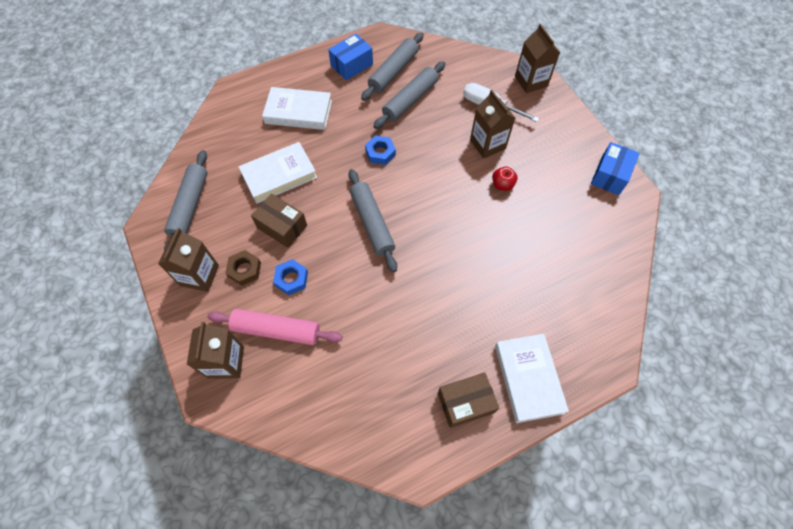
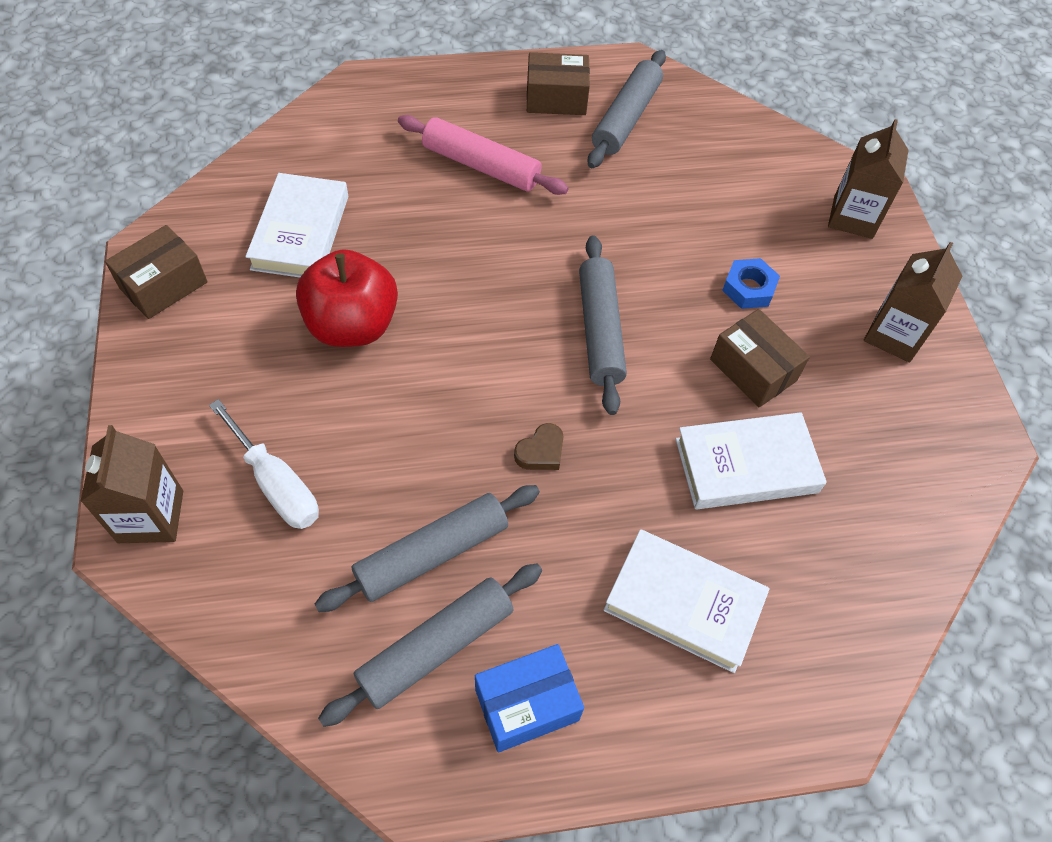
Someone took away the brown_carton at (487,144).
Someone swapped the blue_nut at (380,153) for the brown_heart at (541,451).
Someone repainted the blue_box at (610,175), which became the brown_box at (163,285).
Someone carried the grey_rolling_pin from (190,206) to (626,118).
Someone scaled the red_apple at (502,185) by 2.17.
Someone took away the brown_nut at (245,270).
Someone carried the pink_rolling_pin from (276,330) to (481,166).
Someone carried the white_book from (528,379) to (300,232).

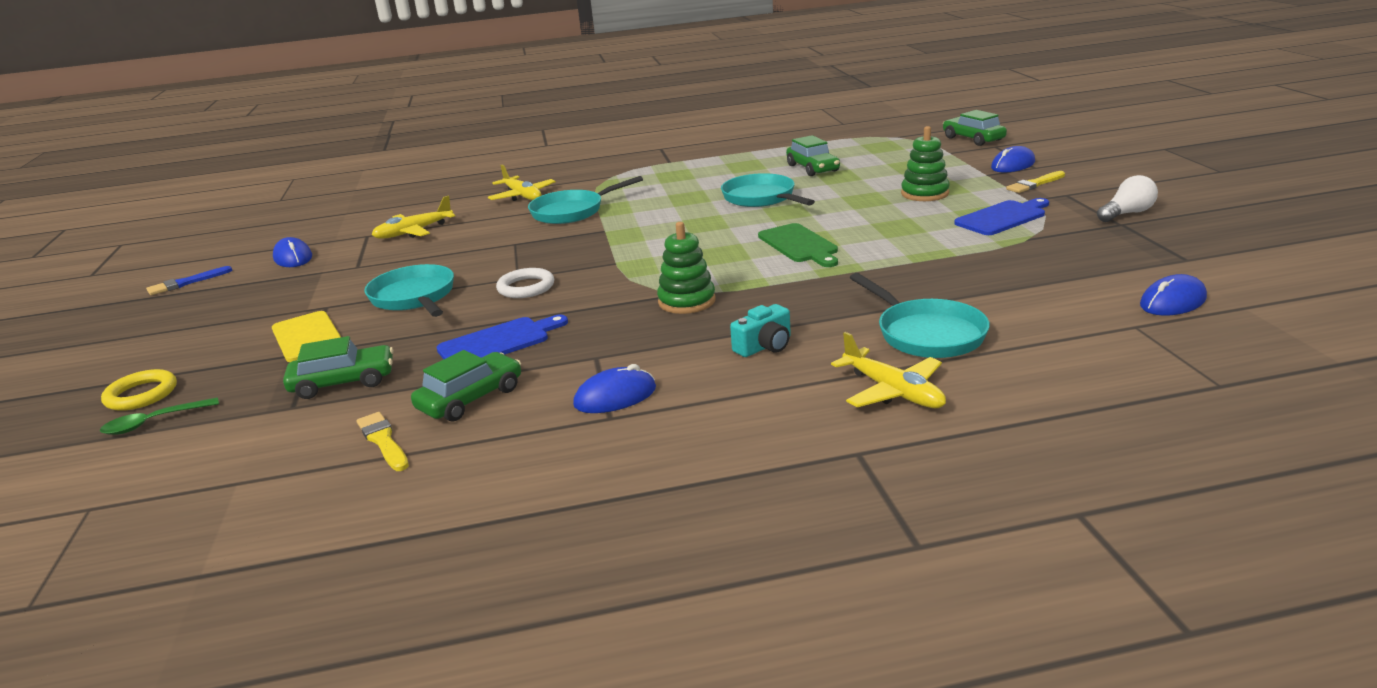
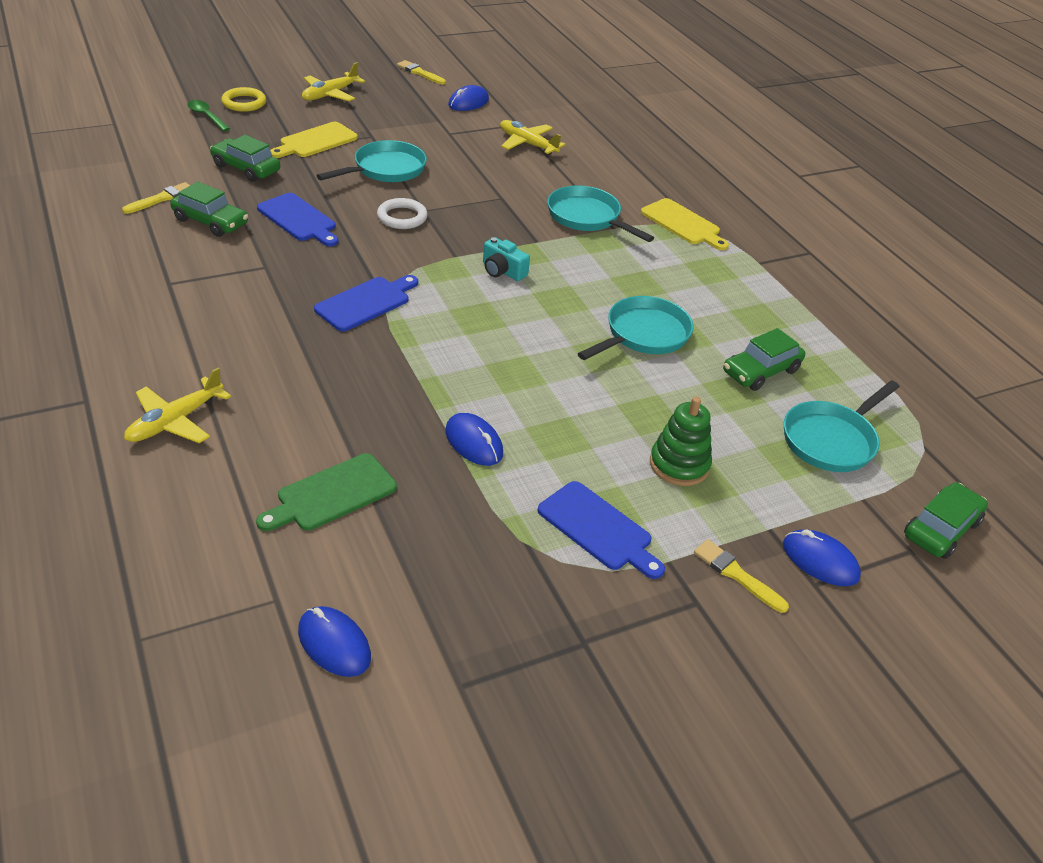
Someone carried the yellow_plane from (522,196) to (330,94).
Someone took away the white_light_bulb at (1126,214).
Someone swapped the green_stacking_toy at (687,301) for the blue_cutting_board at (366,303).
Someone carried the green_cutting_board from (799,245) to (332,494).
Someone repainted the blue_brush at (186,283), which became the yellow_brush at (419,73).
Someone carried the turquoise_pan from (926,334) to (831,440).
Someone carried the turquoise_camera from (764,346) to (502,271).
Someone rotated the green_car at (343,382) by 150 degrees clockwise.
Someone carried the blue_mouse from (615,397) to (474,442).
Someone put down the yellow_cutting_board at (683,224).

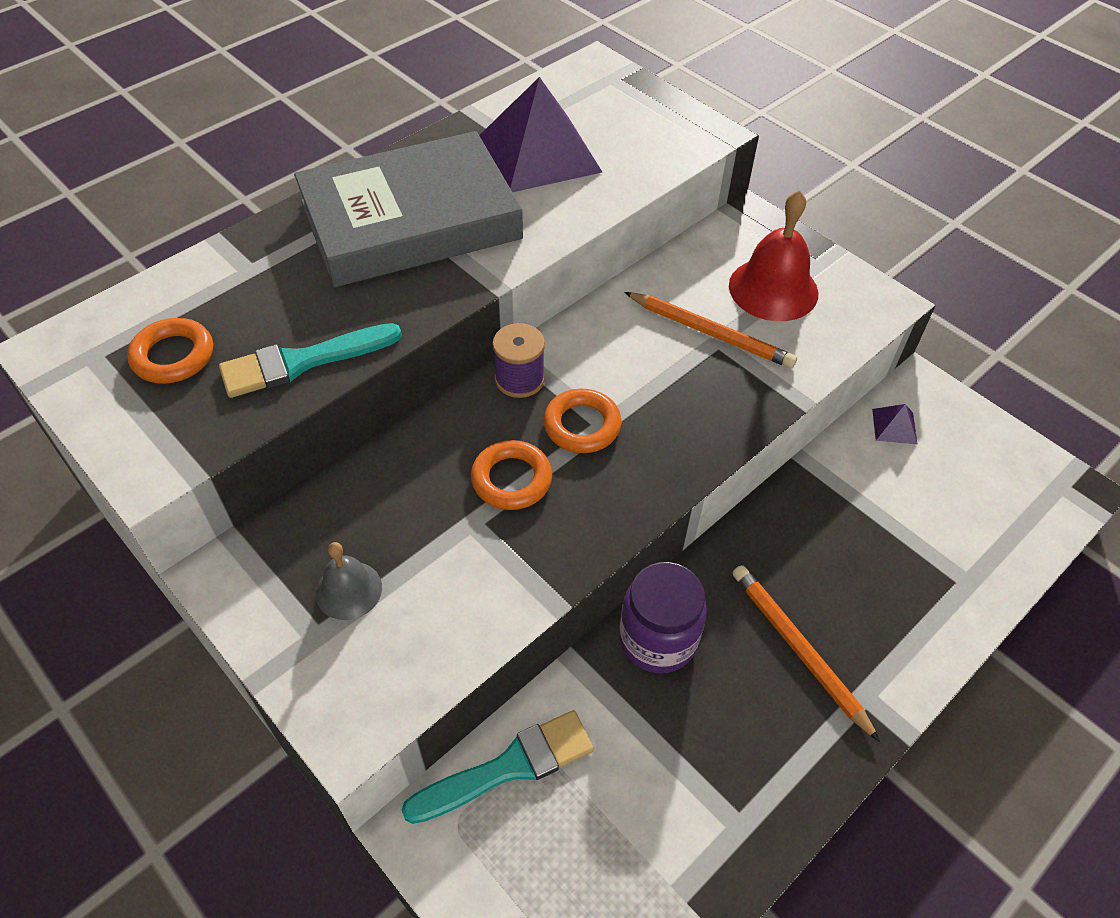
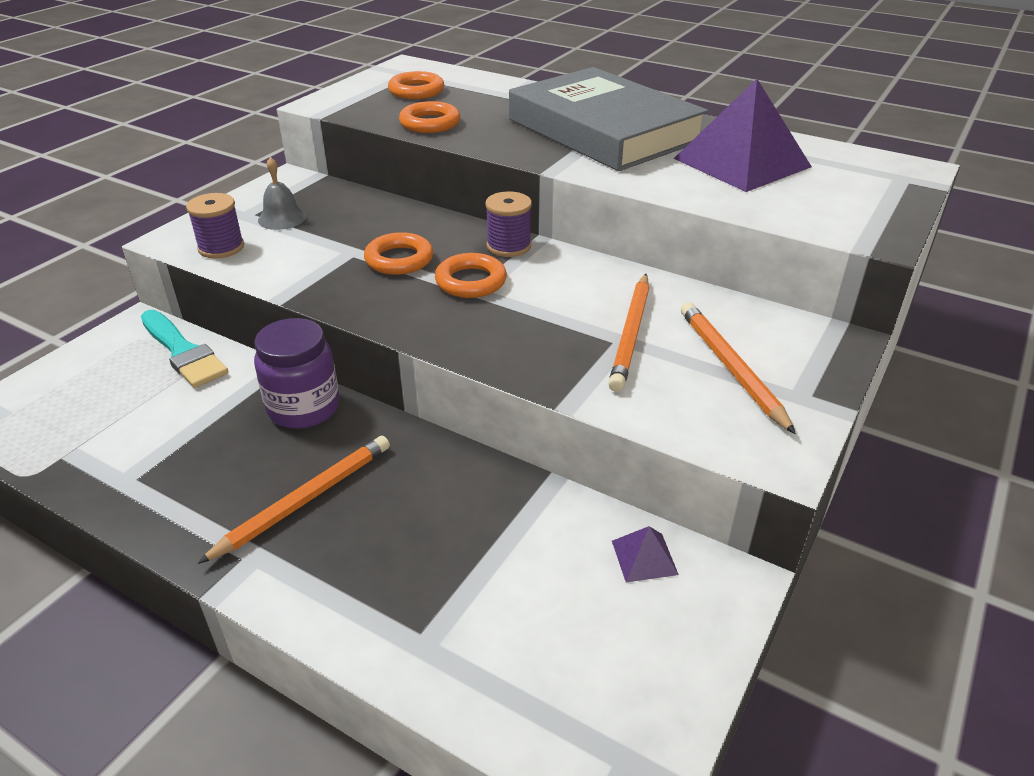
Someone swapped the red_bell at (773,289) for the orange_pencil at (730,368).
Someone swapped the turquoise_brush at (302,362) for the orange_ring at (430,123).
Someone put down the purple_spool at (221,248).

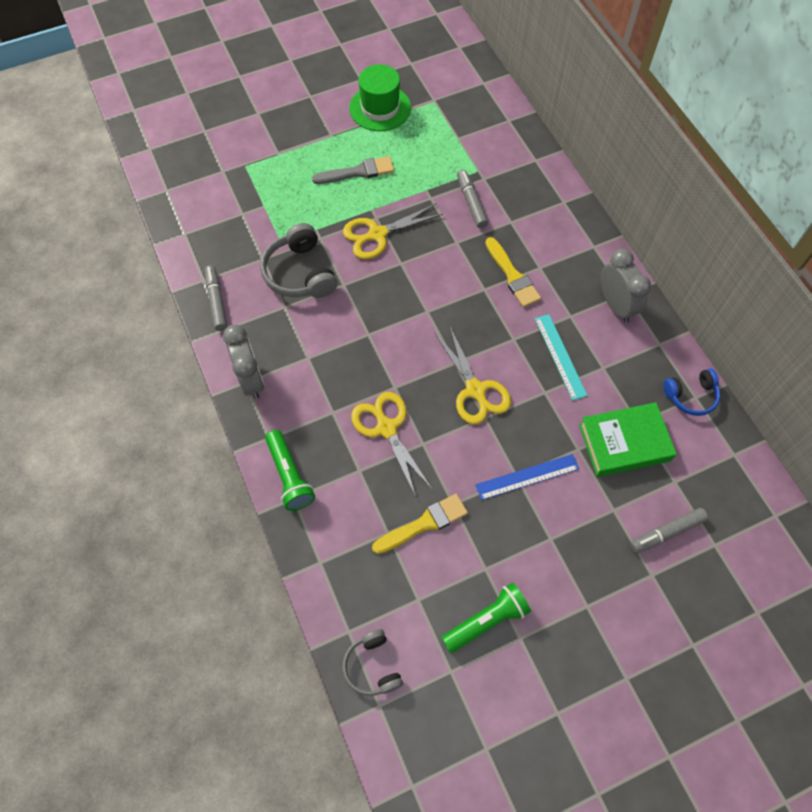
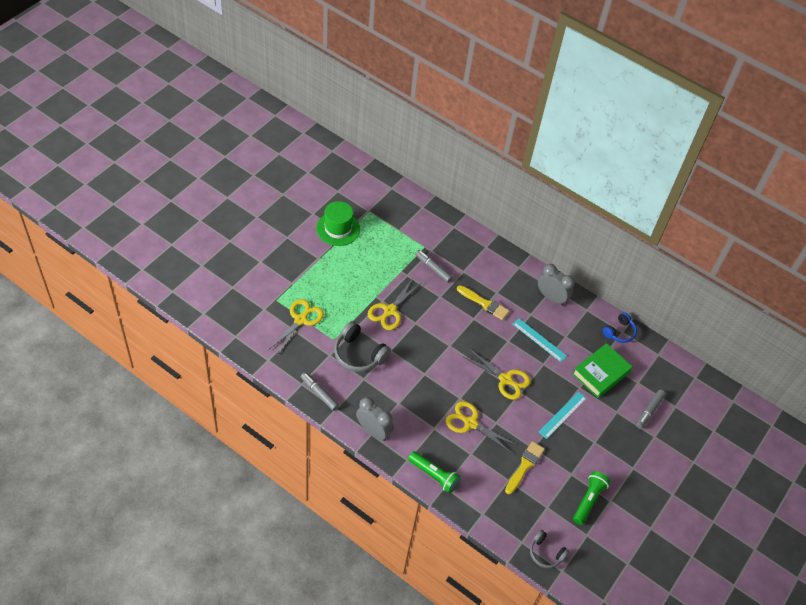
Someone took away the grey_brush at (358,172).
Someone repainted the blue_ruler at (527,477), which became the turquoise_ruler at (562,415).
Someone put down the yellow_scissors at (300,320).

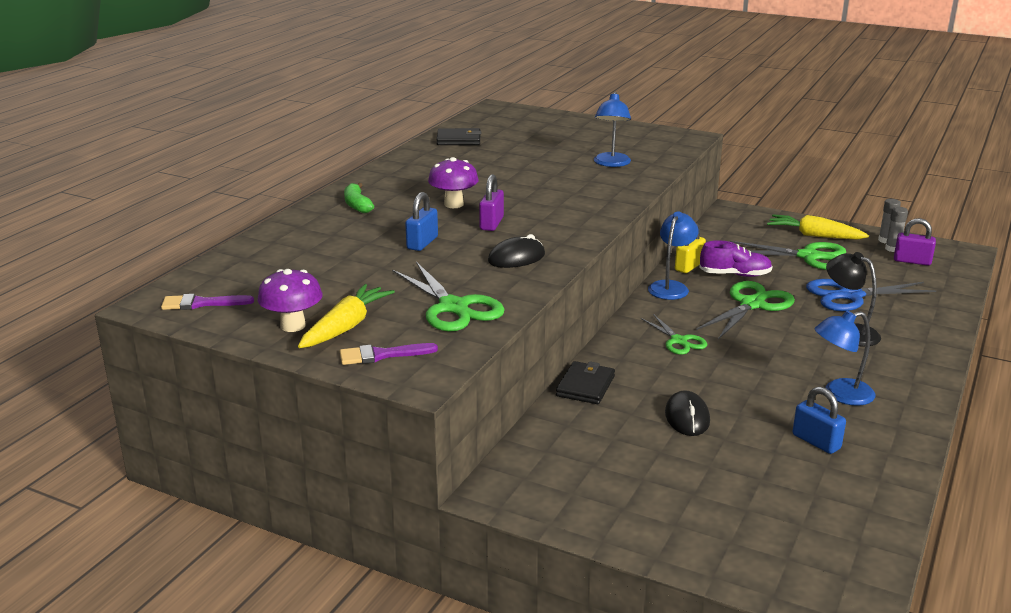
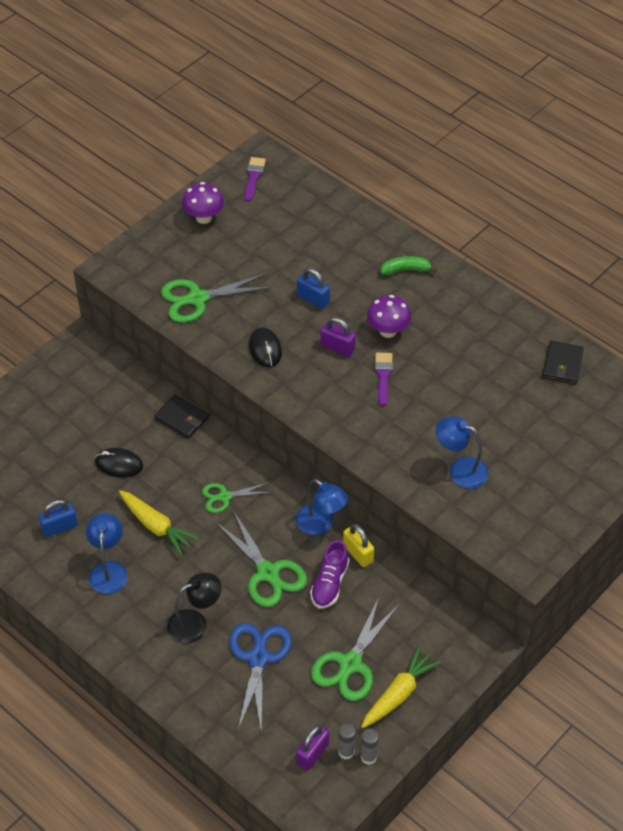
Someone carried the yellow_carrot from (346,326) to (156,526).
Someone carried the purple_brush from (381,355) to (383,376).

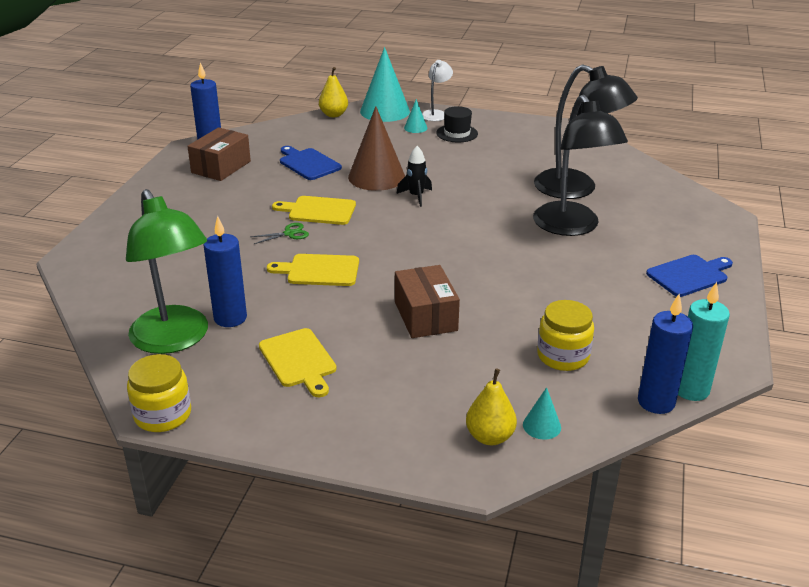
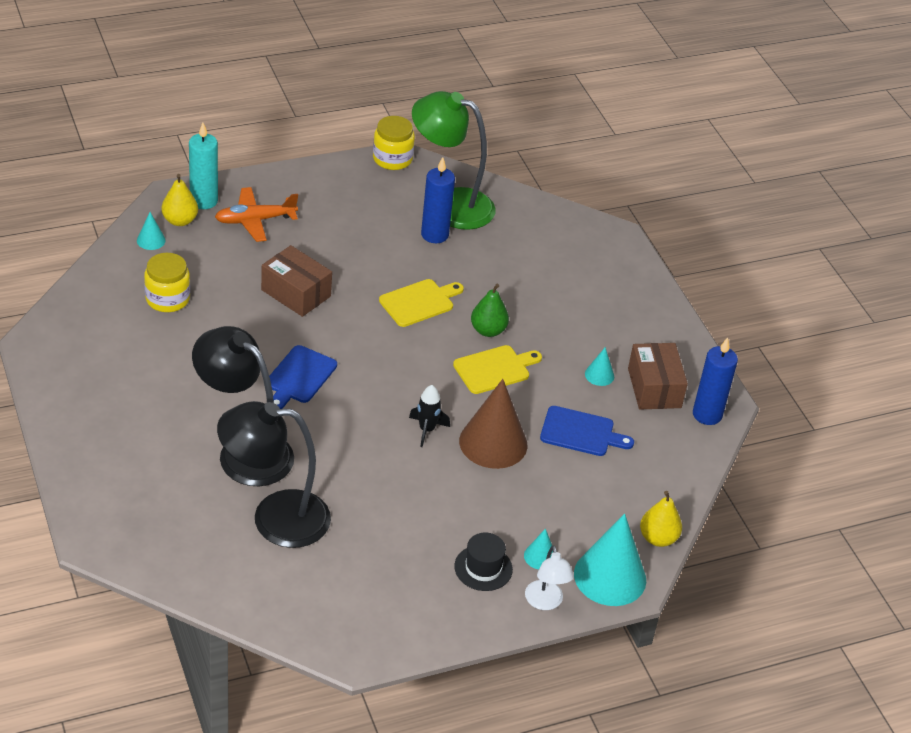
Someone swapped the green_scissors at (289,233) for the green_pear at (488,330).
Someone carried the blue_cutting_board from (689,275) to (299,377).
Someone carried the turquoise_candle from (690,389) to (204,201).
Someone took away the blue_candle at (656,402).
Someone took away the yellow_cutting_board at (299,360).
Someone put down the orange_plane at (255,220).
Someone put down the turquoise_cone at (599,375).

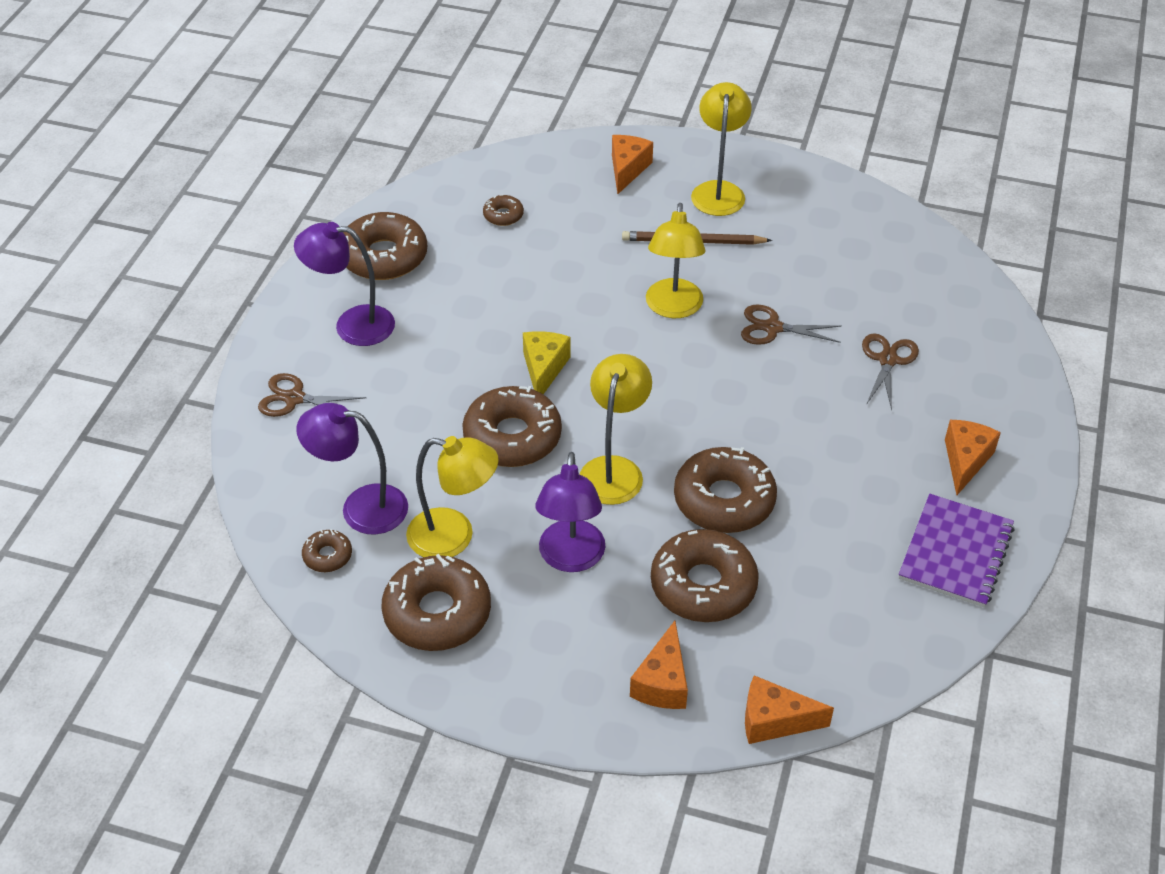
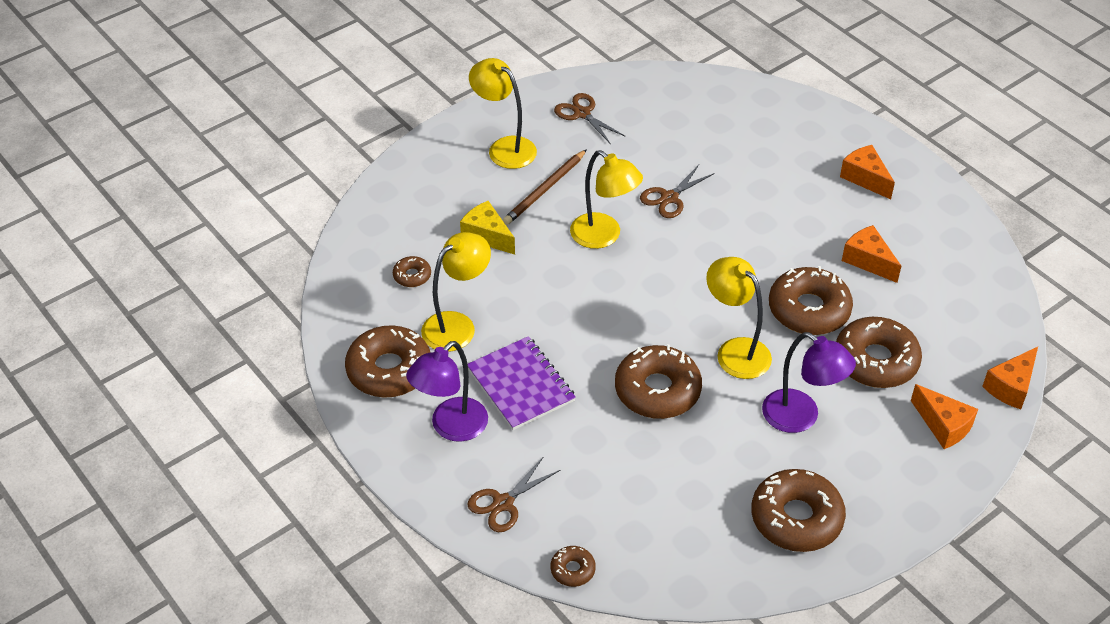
Someone carried the orange_cheese from (627,169) to (868,261).
Someone carried the yellow_cheese from (544,369) to (487,236).
Someone carried the brown_scissors from (888,360) to (582,113).
Someone took away the purple_lamp at (361,507).
Someone carried the yellow_lamp from (454,537) to (457,325).
Someone carried the purple_notebook from (955,552) to (521,385).
Someone carried the brown_donut from (327,556) to (572,570).

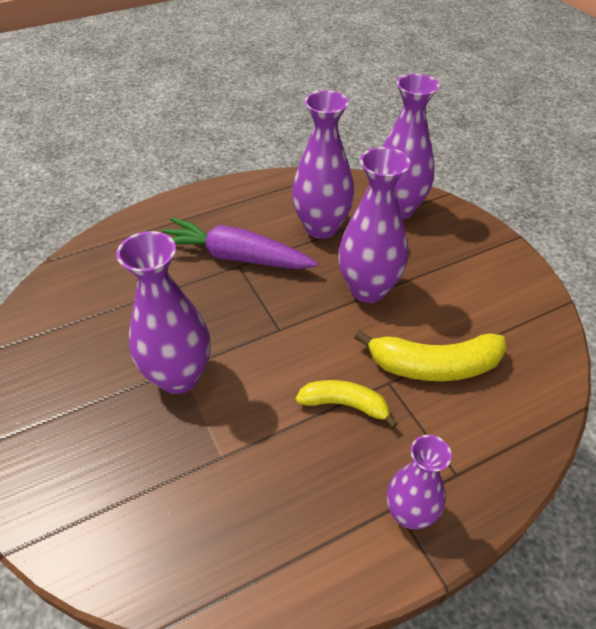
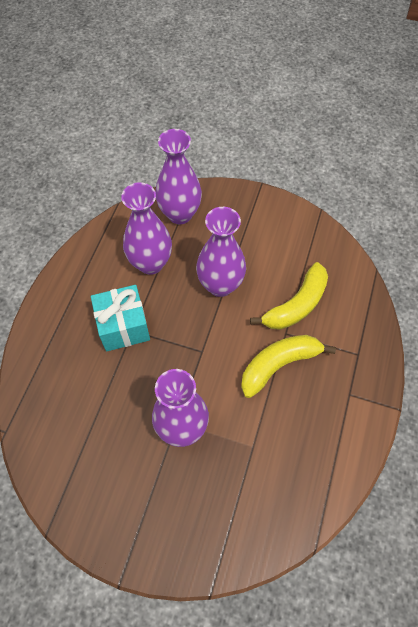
Someone swapped the purple_carrot at (235,257) for the turquoise_gift at (123,326).
Someone scaled the yellow_banana at (345,405) by 1.56.
Someone took away the purple_vase at (409,513).

